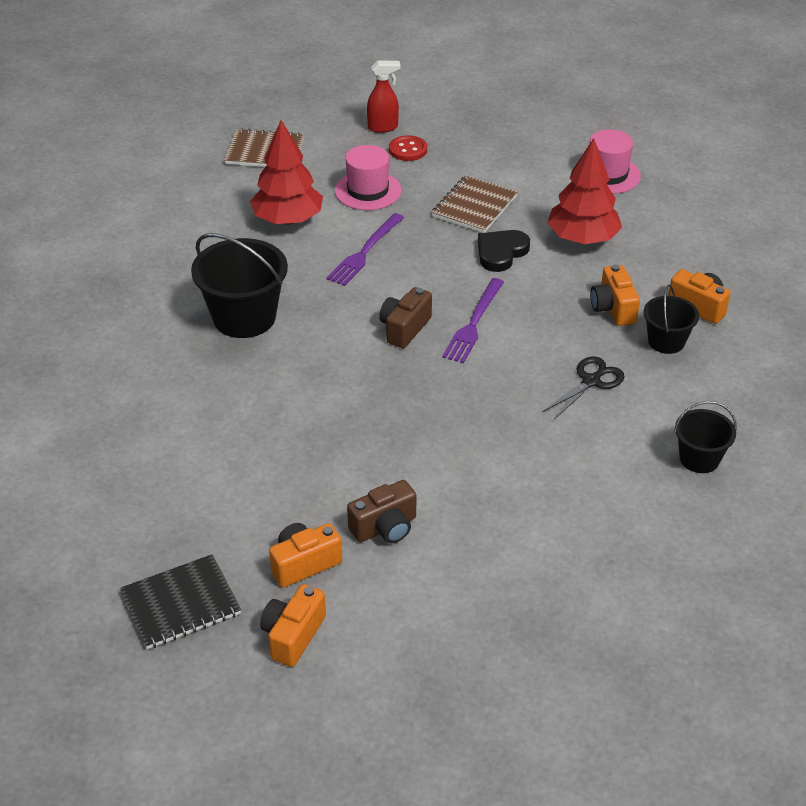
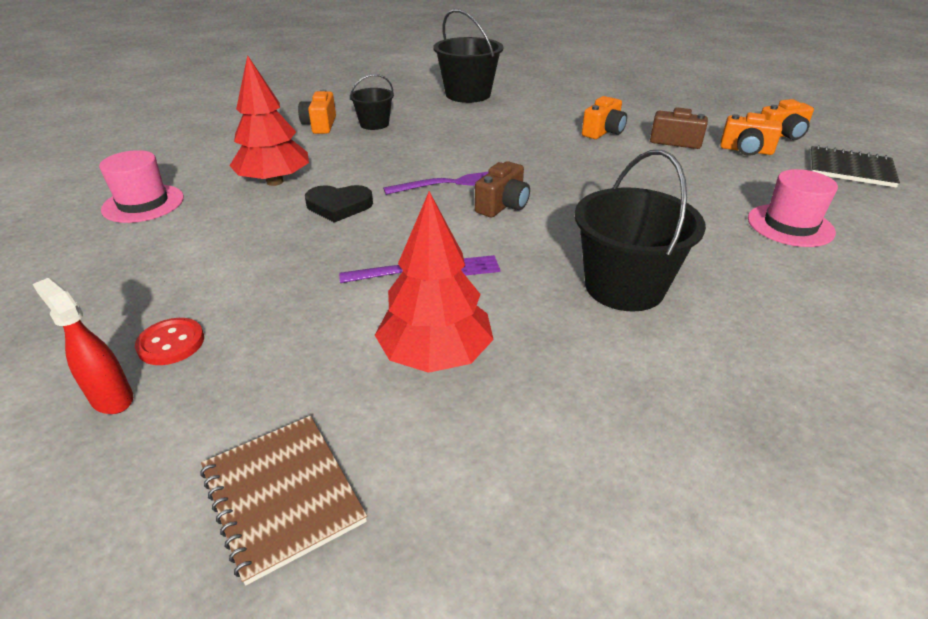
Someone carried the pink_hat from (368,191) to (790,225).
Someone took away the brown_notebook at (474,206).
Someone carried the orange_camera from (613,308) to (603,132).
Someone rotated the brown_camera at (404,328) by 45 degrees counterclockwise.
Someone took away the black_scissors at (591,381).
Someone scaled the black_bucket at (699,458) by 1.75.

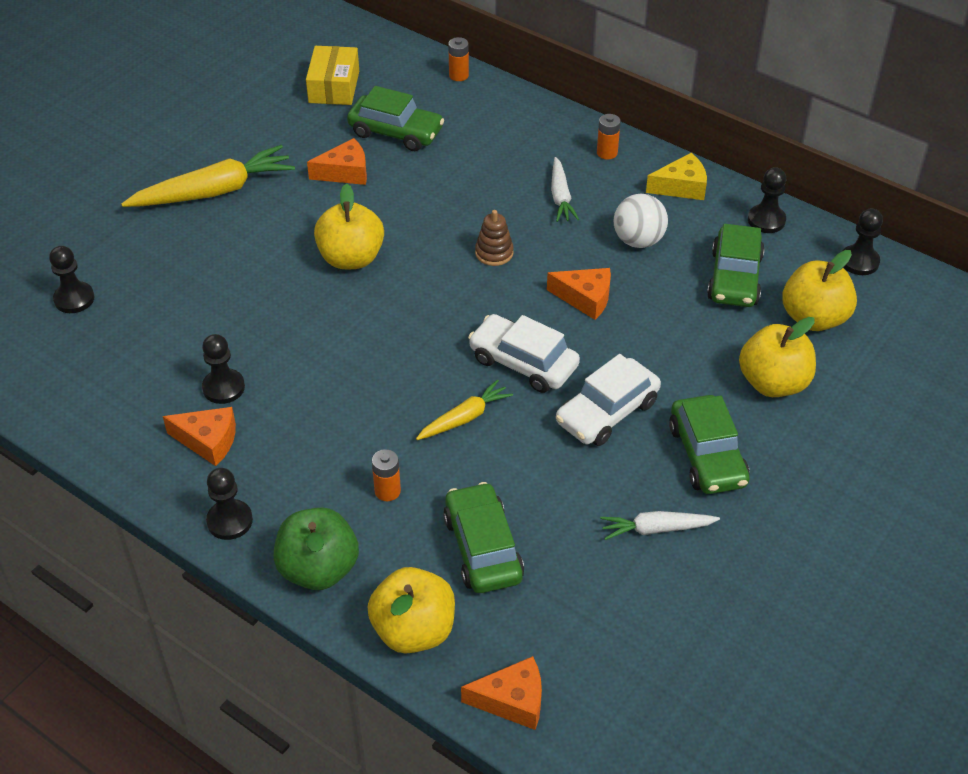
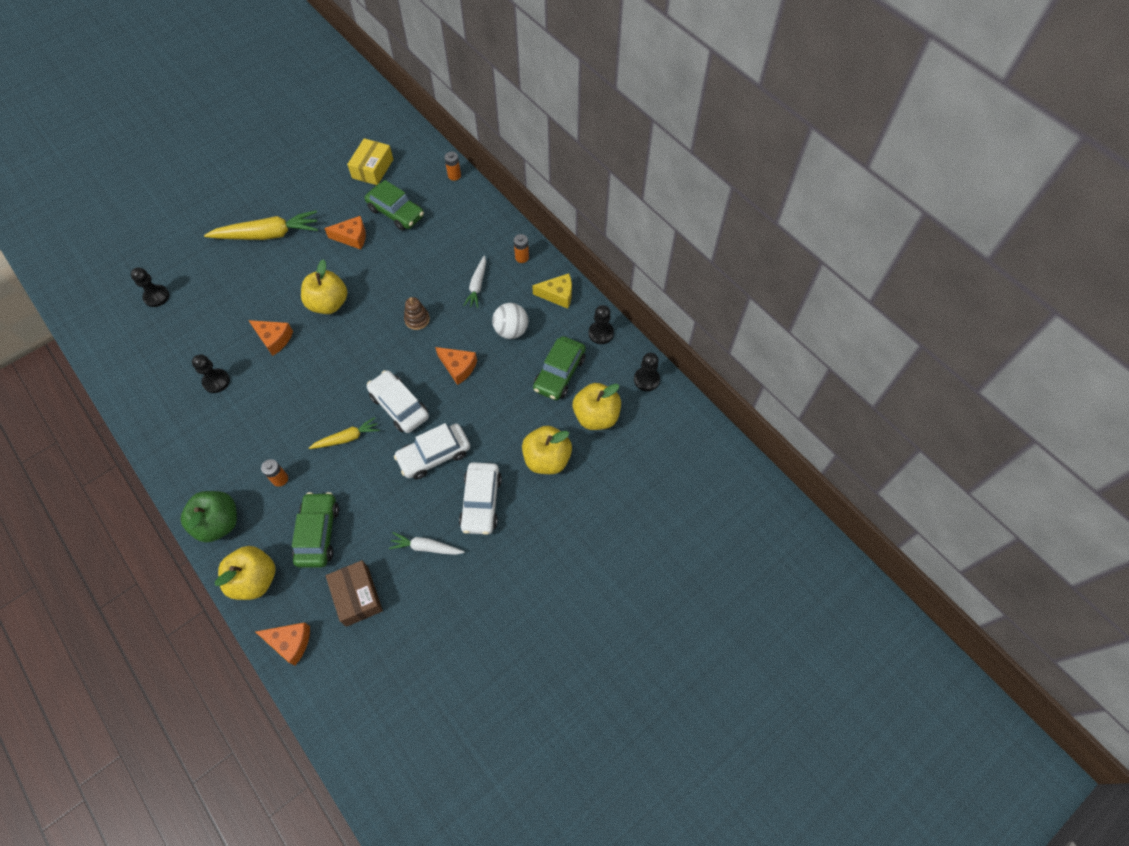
Someone repainted the green_car at (707,455), which became the white_car at (481,502).
Someone carried the orange_cheese from (208,441) to (274,339).
Someone took away the black_pawn at (229,521).
Someone put down the brown_box at (357,596).

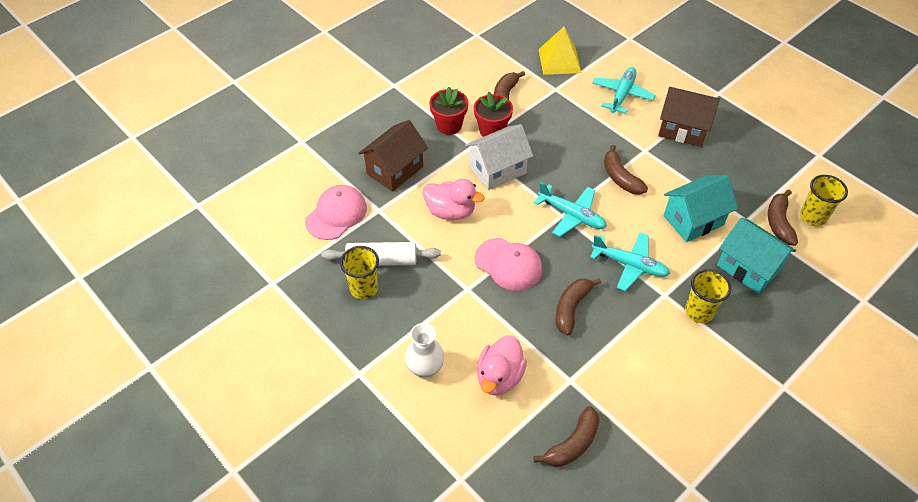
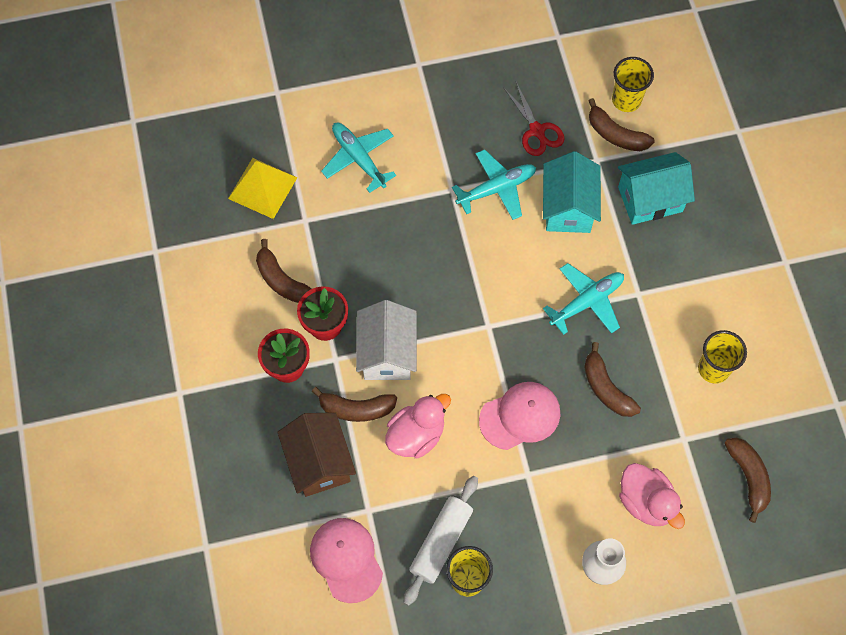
Someone took away the brown_house at (682,130).
Someone carried the brown_banana from (620,178) to (356,409).
Someone carried the turquoise_plane from (572,215) to (496,188).
Someone carried the yellow_cup from (699,312) to (713,369).
Someone put down the red_scissors at (537,131).

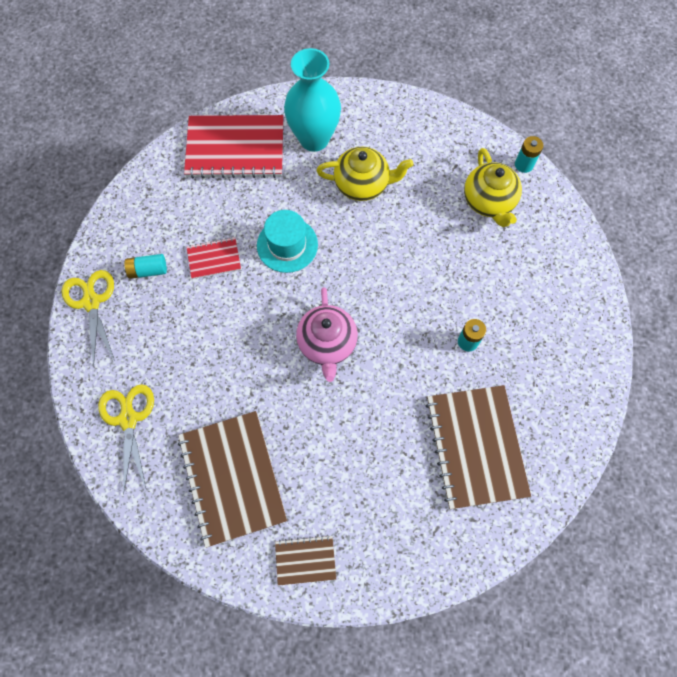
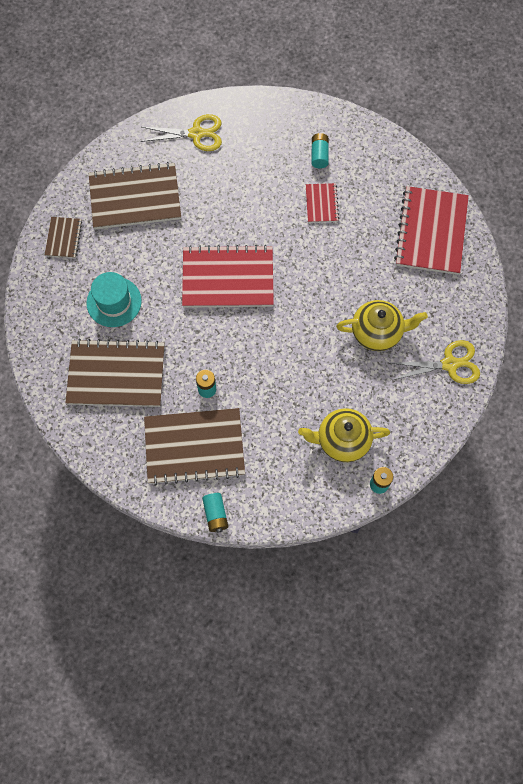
Someone took away the turquoise_vase at (314,139).
Someone rotated the yellow_teapot at (363,184) by 105 degrees counterclockwise.
Someone carried the turquoise_hat from (287,245) to (114,302).
Someone carried the yellow_scissors from (91,302) to (450,364).
Someone swapped the pink_teapot at (327,344) for the red_notebook at (228,278).
Someone put down the brown_notebook at (194,447).
Someone put down the turquoise_battery at (215,514).

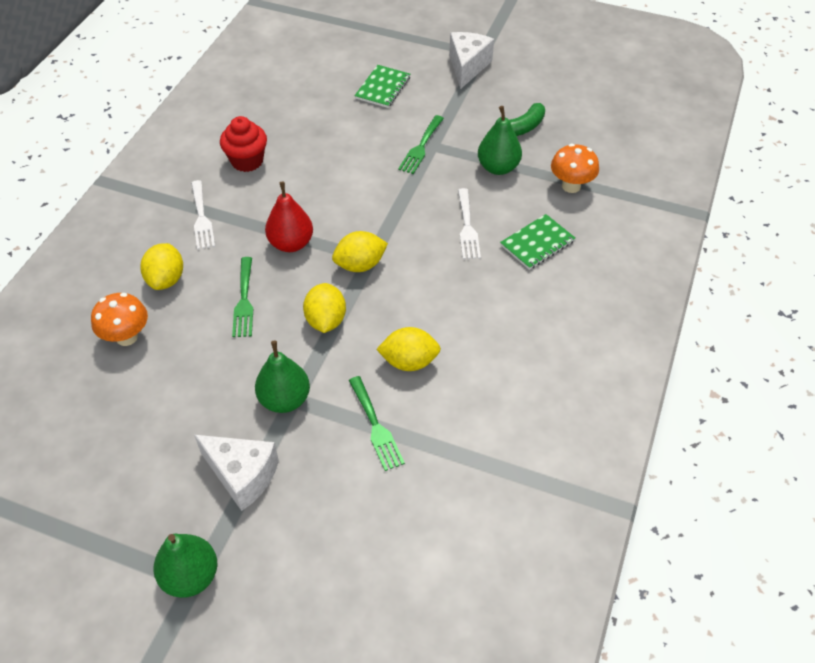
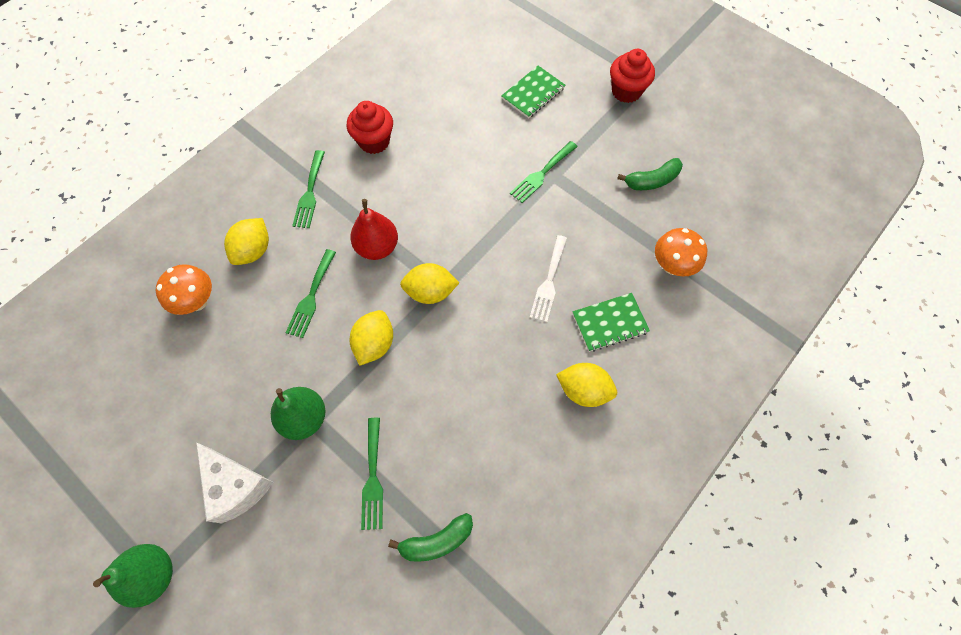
Someone swapped the white_cheese at (467,67) for the red_cupcake at (626,91).
Someone took away the green_pear at (498,167).
Someone repainted the white_fork at (201,218), which became the green_fork at (310,193).
Someone carried the yellow_lemon from (409,361) to (583,390).
Someone put down the green_banana at (437,541).

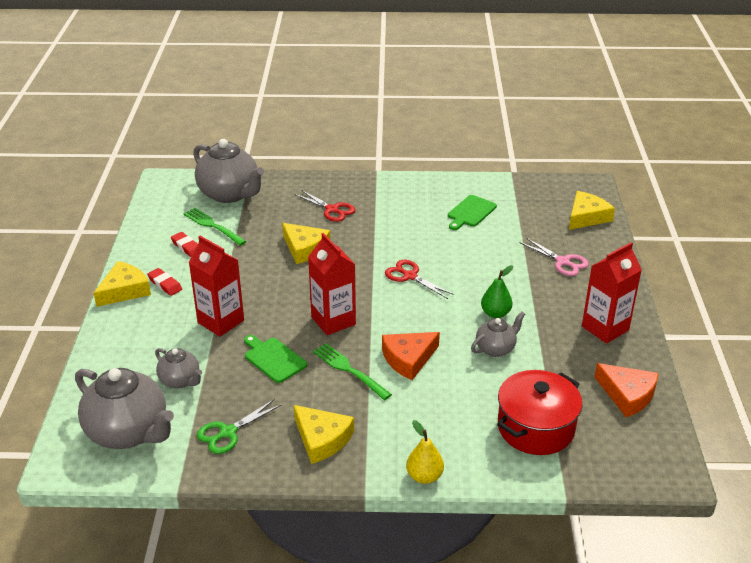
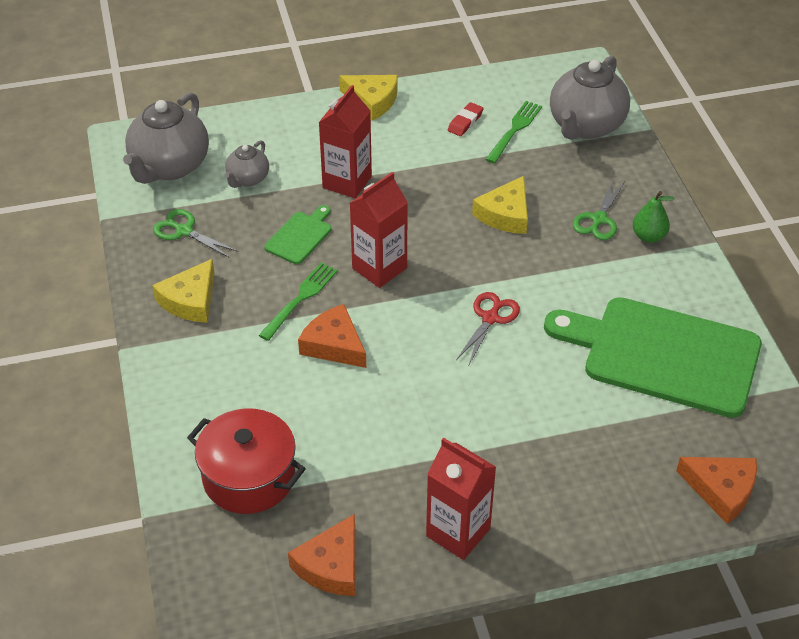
Someone repainted the red_scissors at (332,209), which became the green_scissors at (599,219).
Someone repainted the yellow_cheese at (586,217), which became the orange_cheese at (721,490).
Someone scaled the green_cutting_board at (470,212) by 2.34.
Someone took away the pink_scissors at (562,262).
Someone carried the green_pear from (495,313) to (648,236).
Someone took away the red_eraser at (165,284).
Someone took away the grey_teapot at (496,348).
Someone took away the yellow_pear at (424,476).

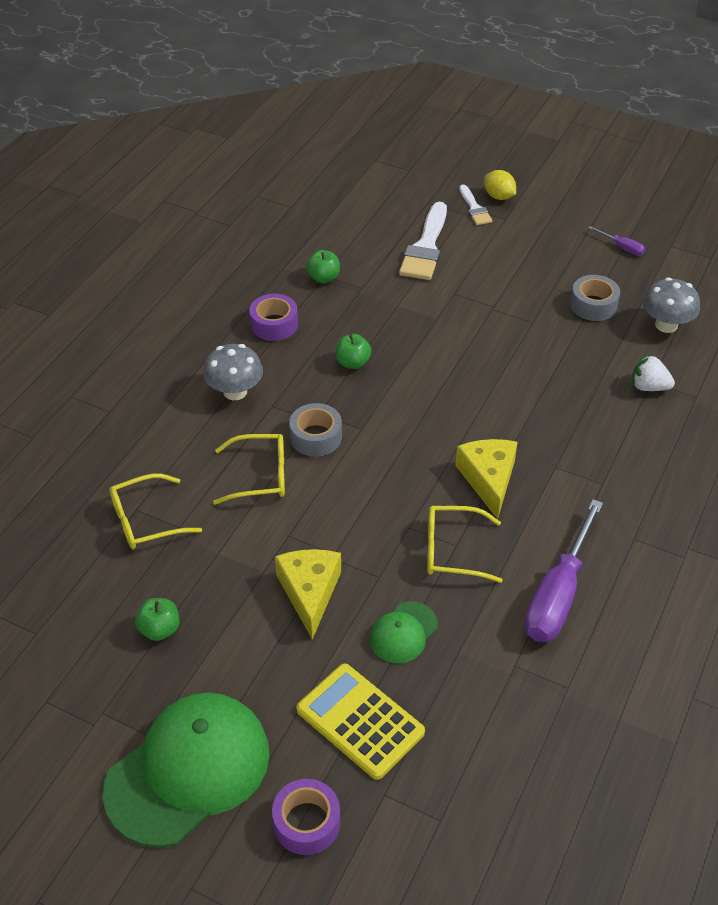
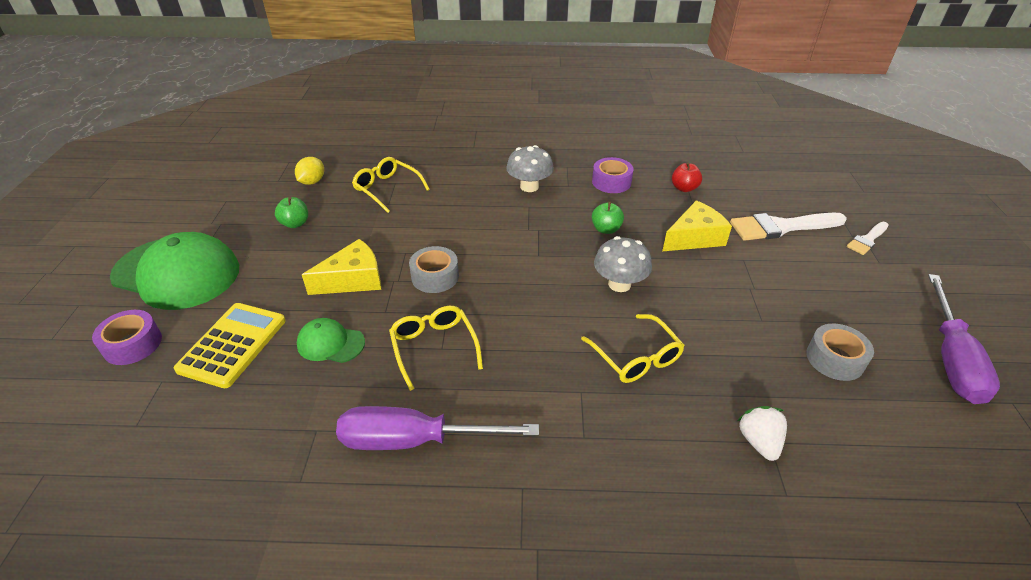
Someone carried the yellow_lemon from (499,196) to (312,182).
Someone scaled the purple_screwdriver at (621,247) by 2.27.
Someone repainted the green_apple at (323,278), which became the red_apple at (684,188).
Someone carried the grey_mushroom from (666,325) to (619,284).
Someone carried the grey_tape from (316,437) to (435,277).
Someone carried the yellow_glasses from (260,476) to (636,357).
Someone carried the yellow_cheese from (488,479) to (694,237).

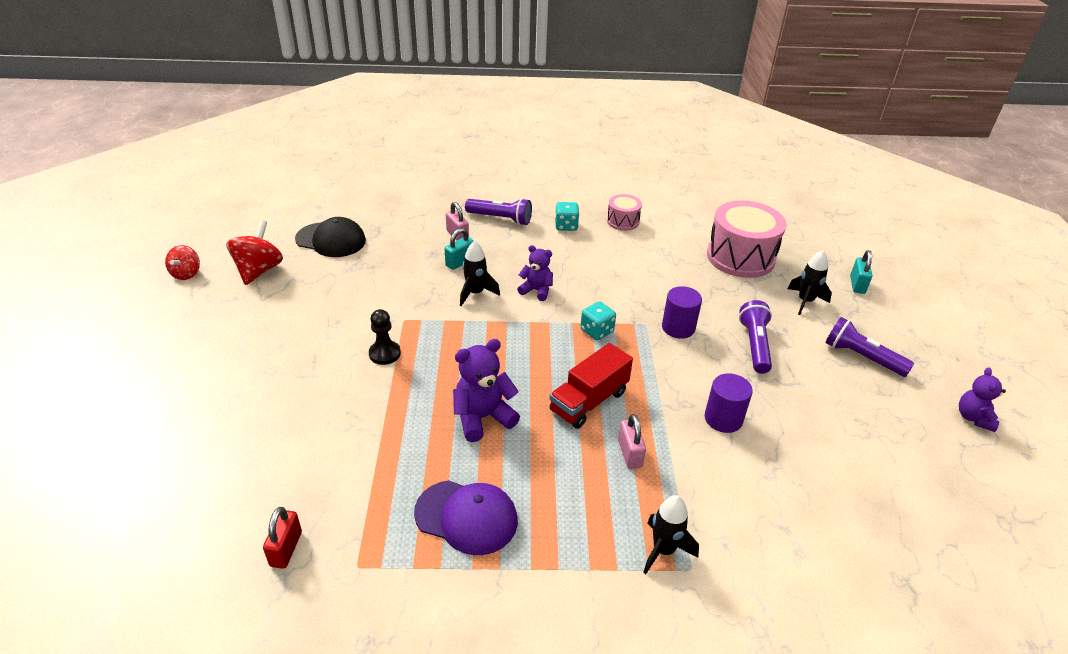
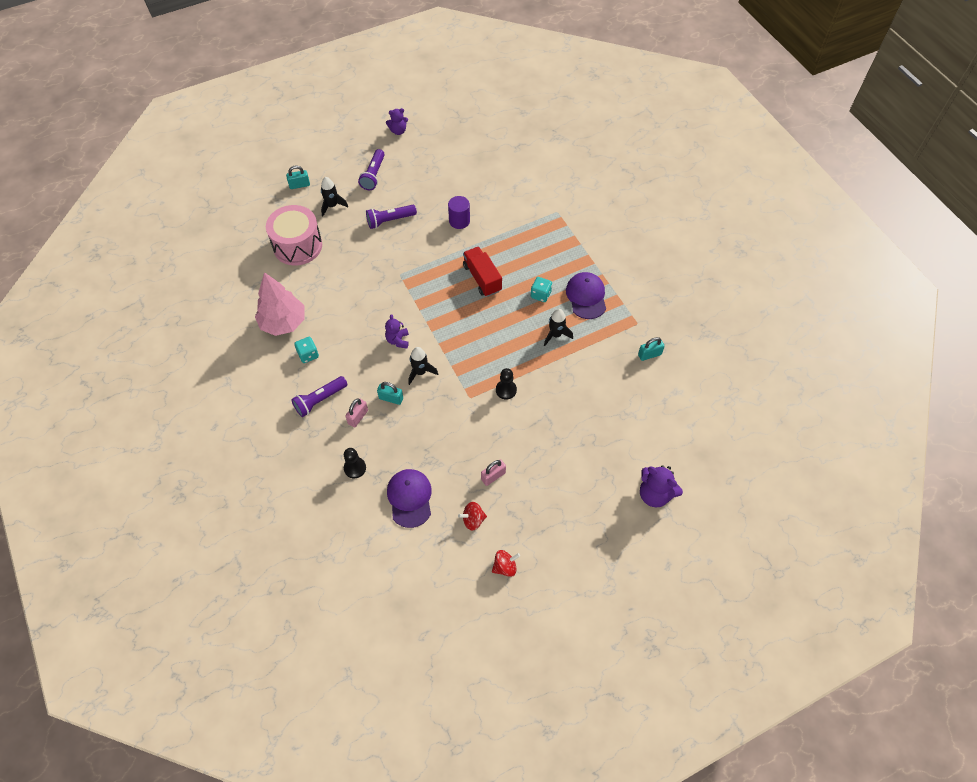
Someone swapped the pink_drum at (623,221) for the pink_tree at (283,323).
Someone rotated the purple_flashlight at (500,219) by 120 degrees counterclockwise.
Someone repainted the black_cap at (331,240), which became the purple_cap at (410,498).
Someone scaled the red_spinning_top at (259,270) by 0.63.
Someone took away the purple_cylinder at (678,328).
Someone carried the turquoise_dice from (596,331) to (540,294).
Someone carried the purple_teddy_bear from (483,418) to (655,494).
Someone rotated the red_truck at (589,401) by 135 degrees counterclockwise.
Someone carried the pink_padlock from (630,454) to (493,476).
Someone carried the black_rocket from (663,550) to (556,335).
Someone repainted the red_padlock at (286,549), which became the turquoise_padlock at (649,354).
Someone put down the black_pawn at (355,468).

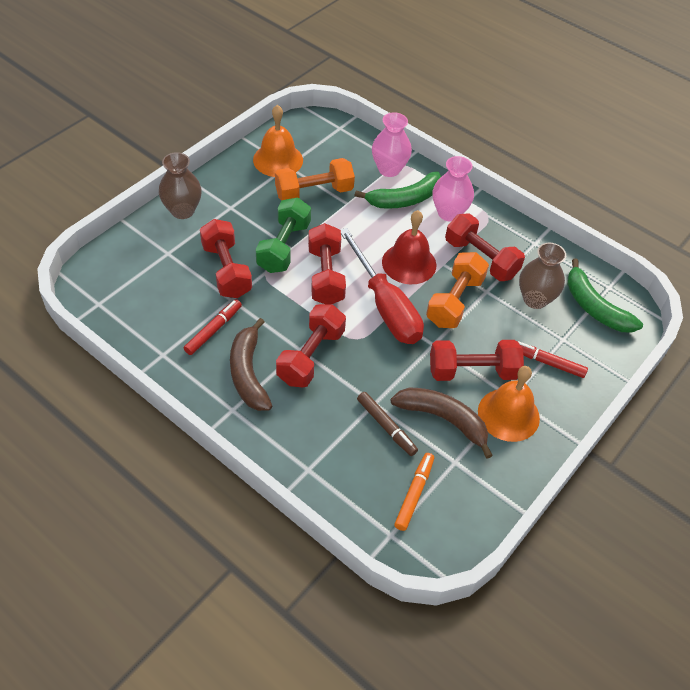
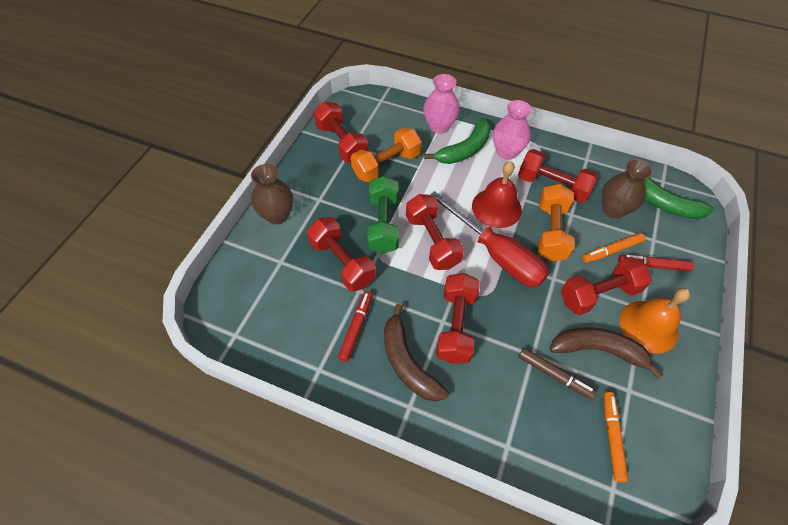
Someone swapped the orange_bell at (278,160) for the red_dumbbell at (341,143).
Someone put down the orange_marker at (611,251).

